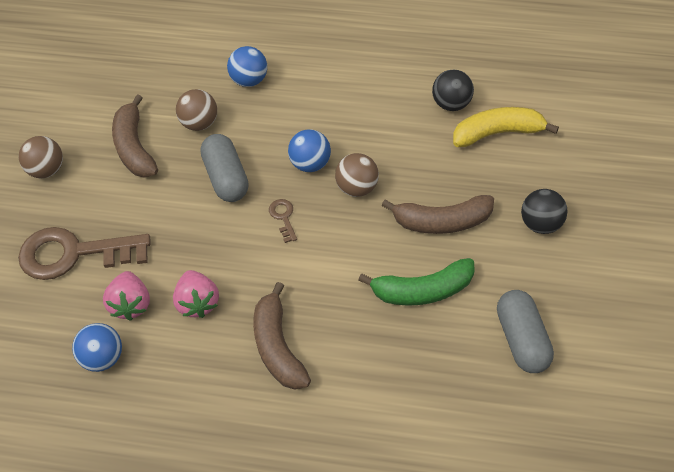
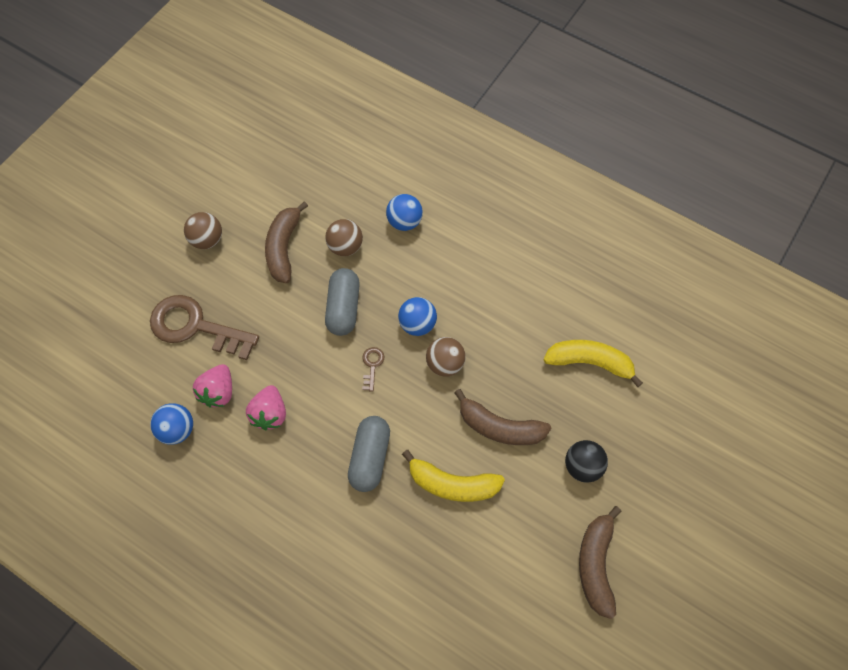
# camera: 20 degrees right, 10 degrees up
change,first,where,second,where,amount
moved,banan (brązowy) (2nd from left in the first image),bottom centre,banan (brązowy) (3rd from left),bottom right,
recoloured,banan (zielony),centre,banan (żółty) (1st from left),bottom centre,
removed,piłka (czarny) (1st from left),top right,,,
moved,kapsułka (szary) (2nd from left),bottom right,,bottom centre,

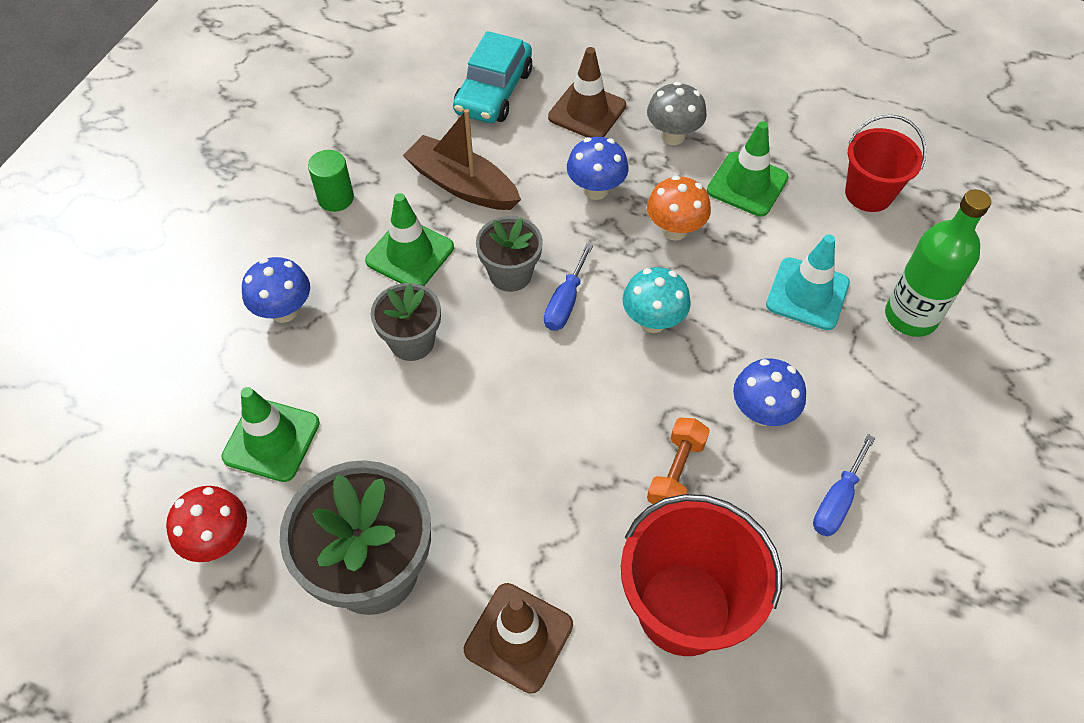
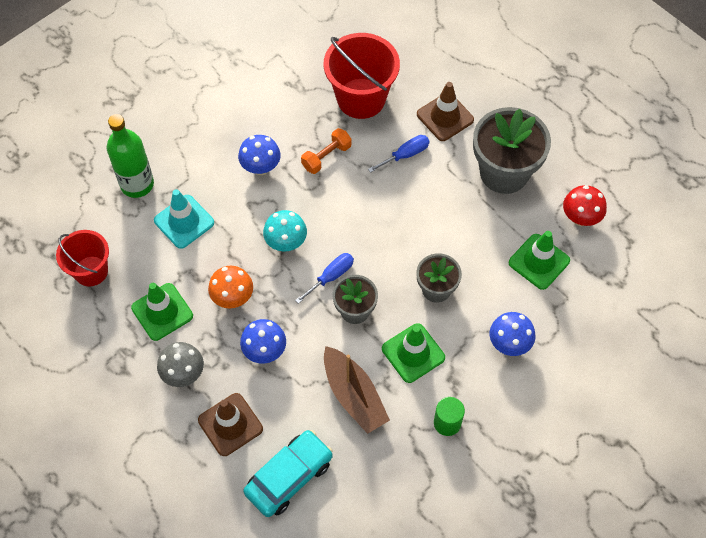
# camera: 155 degrees left, 5 degrees up
change,first,where,second,where,amount
moved,śrubokręt (niebieski) (2nd from left),bottom right,,top centre,

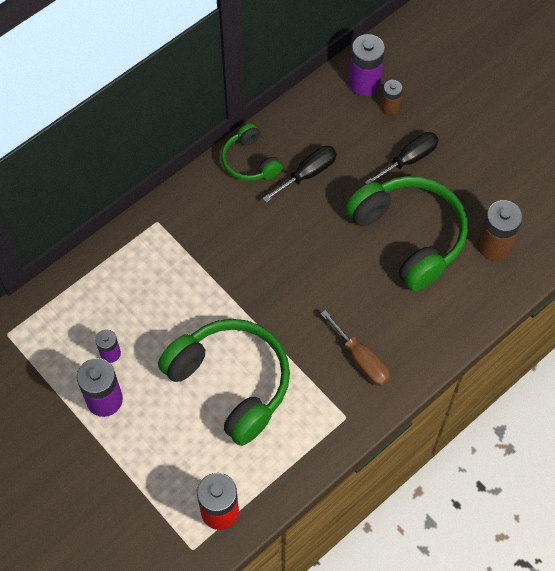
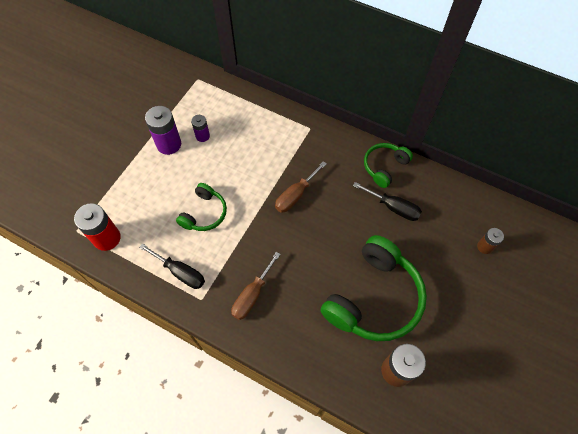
# camera: 70 degrees right, 0 degrees up
change,first,where,second,where,amount
resized,słuchawki (zielony) (1st from left),bottom centre,,centre,x0.53
removed,bateria (fioletowy) (3rd from left),top centre,,,
moved,śrubokręt (czarny) (2nd from left in the first image),top right,śrubokręt (czarny) (1st from left),middle left,
added,,,śrubokręt (brązowy) (2nd from left),centre,

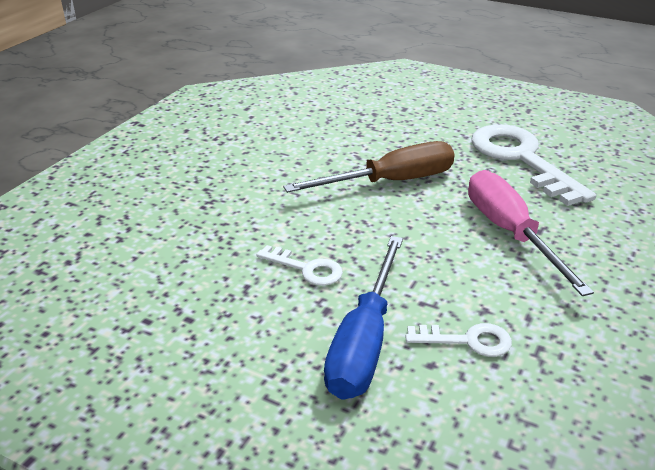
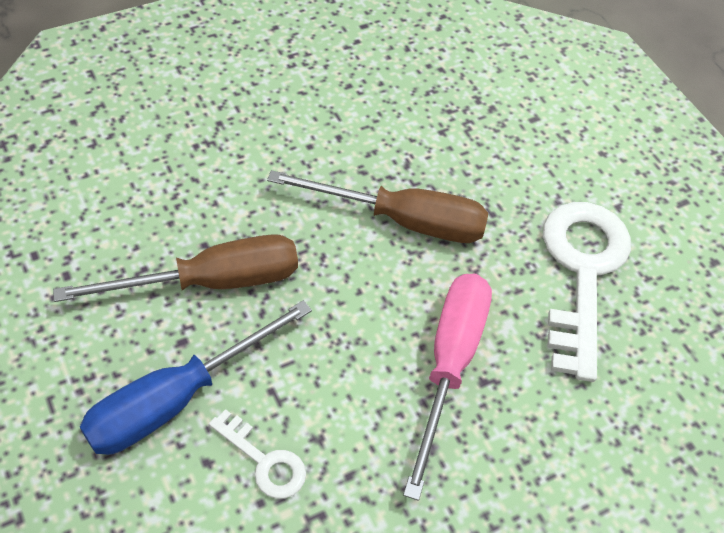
# camera: 30 degrees right, 20 degrees up
change,first,where,second,where,amount
replaced,klucz (biały) (1st from left),centre,śrubokręt (brązowy) (1st from left),middle left,

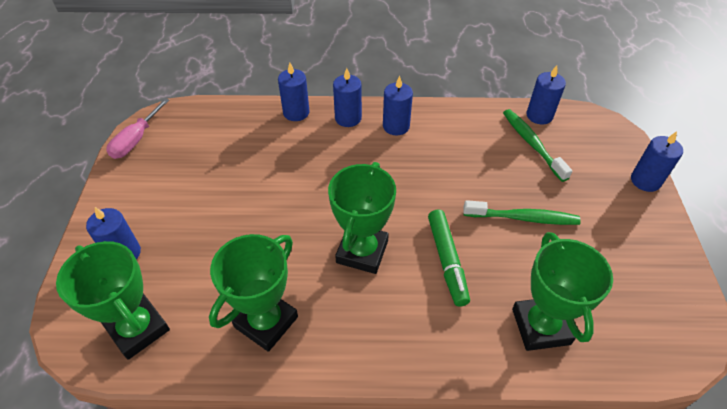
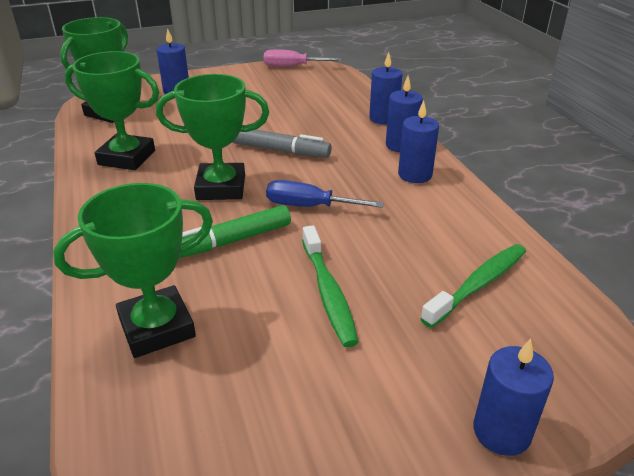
# camera: 70 degrees right, 15 degrees down
change,first,where,second,where,amount
removed,świeca (niebieski) (5th from left),top right,,,
added,,,flamaster (szary),top centre,
added,,,śrubokręt (niebieski),centre,

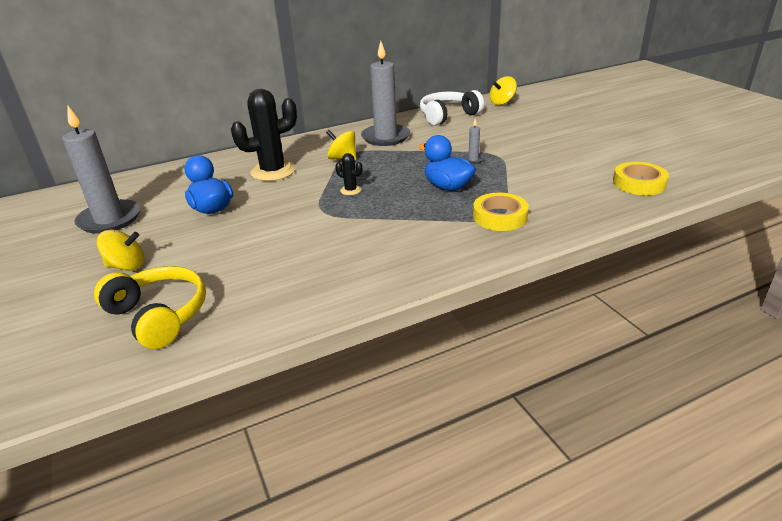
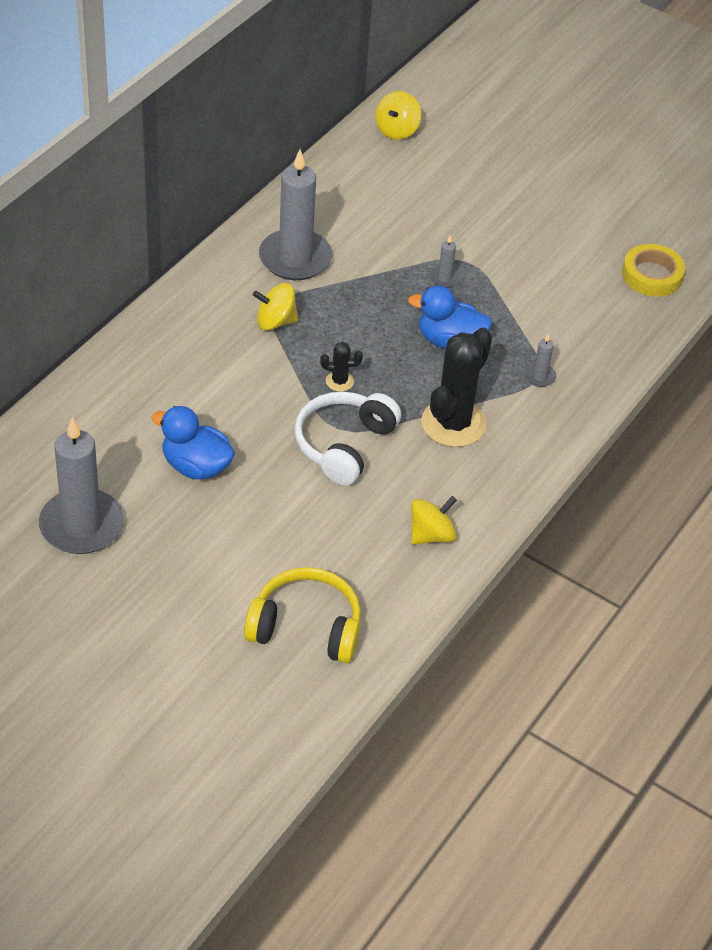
# camera: 35 degrees left, 15 degrees up
change,first,where,second,where,amount
moved,bączek (żółty) (1st from left in the first image),middle left,bączek (żółty) (3rd from left),centre,
moved,kaktus (czarny) (1st from left in the first image),top centre,kaktus (czarny) (2nd from left),centre,
moved,słuchawki (biały),top centre,,centre,
replaced,taśma klejąca (żółty) (1st from left),centre,świeca (szary) (4th from left),middle right,

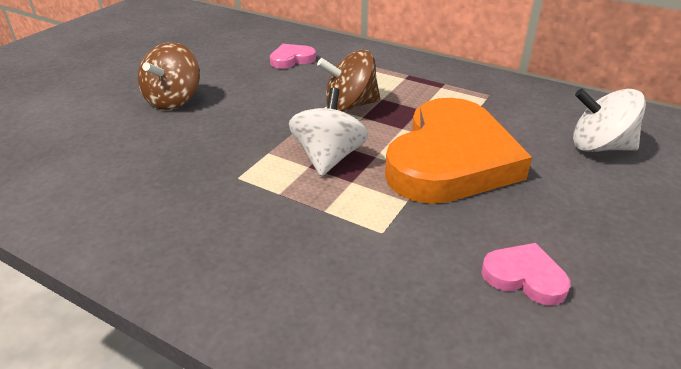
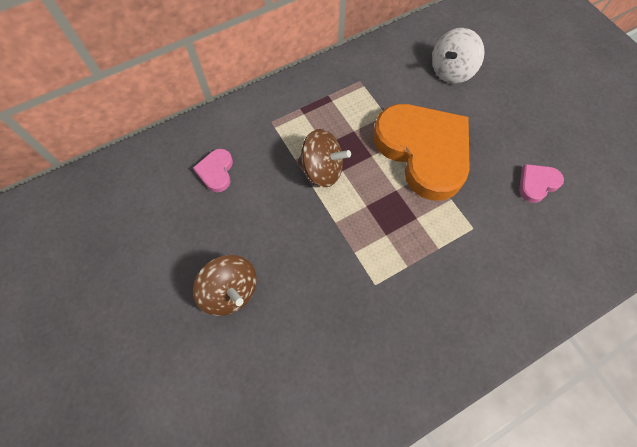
# camera: 60 degrees left, 30 degrees up
change,first,where,second,where,amount
removed,bączek (biały) (1st from left),centre,,,
turned,bączek (brązowy) (2nd from left),top centre,,centre,90 degrees counterclockwise

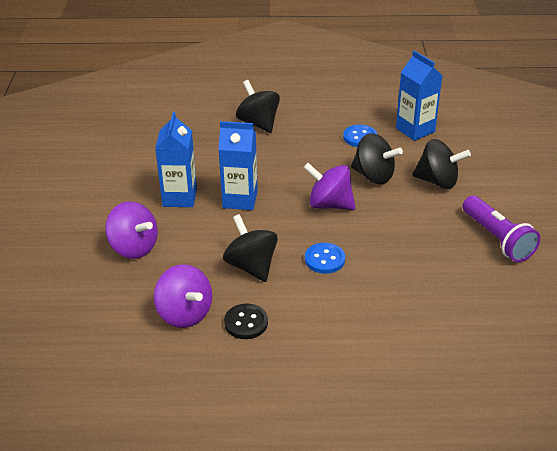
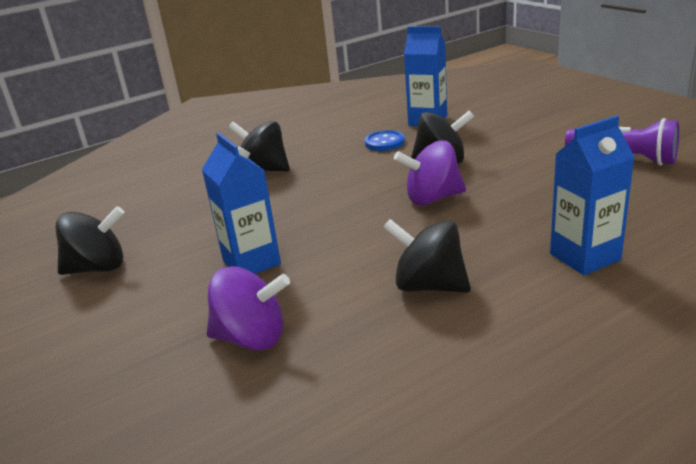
# camera: 30 degrees left, 10 degrees down
change,first,where,second,where,amount
removed,bączek (fioletowy) (2nd from left),middle left,,,
moved,karton mleka (niebieski) (2nd from left in the first image),centre,karton mleka (niebieski) (3rd from left),middle right,
removed,guzik (czarny),bottom centre,,,
removed,guzik (niebieski) (1st from left),centre,,,
moved,bączek (czarny) (4th from left in the first image),middle right,bączek (czarny) (1st from left),middle left,

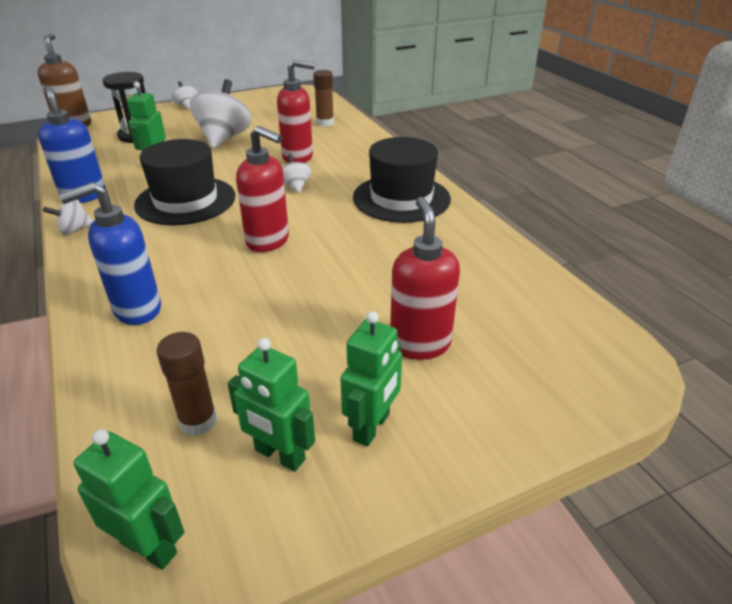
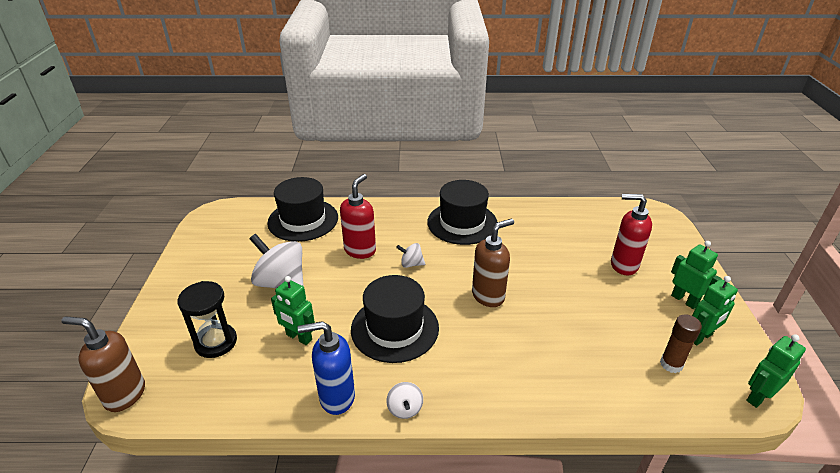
# camera: 65 degrees left, 0 degrees up
change,first,where,second,where,amount
removed,dozownik mydła (niebieski) (2nd from left),middle left,,,
removed,bączek (biały) (2nd from left),top left,,,
recoloured,dozownik mydła (czerwony) (1st from left),top centre,dozownik mydła (brązowy) (2nd from left),centre,
replaced,klej w sztyfcie (brązowy) (2nd from left),top centre,kapelusz (czarny) (1st from left),centre,

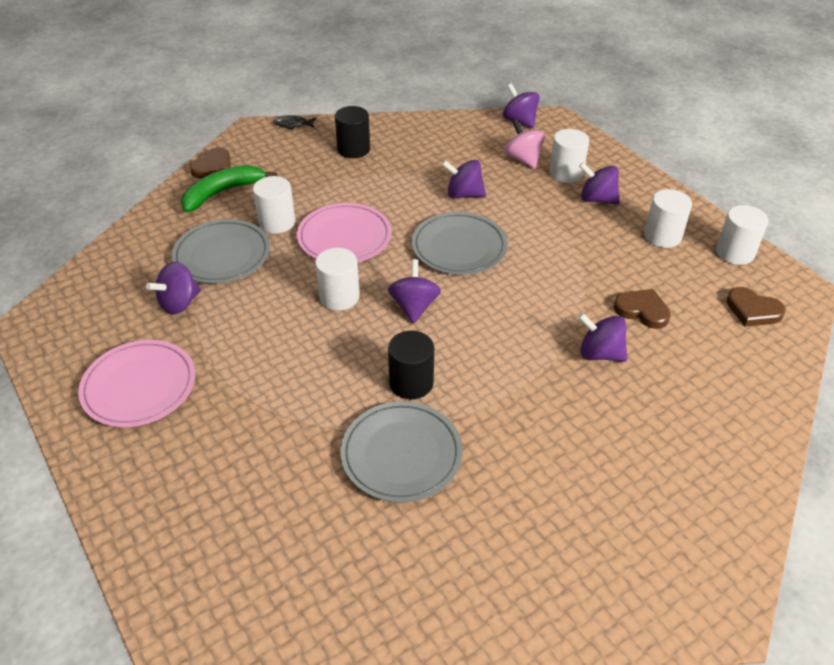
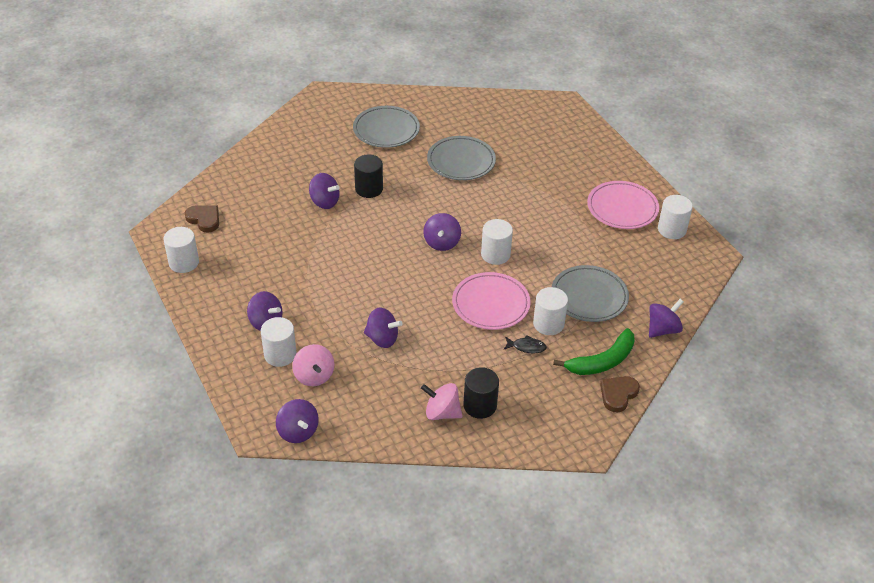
# camera: 175 degrees left, 0 degrees up
change,first,where,second,where,amount
moved,bączek (fioletowy) (1st from left in the first image),middle left,bączek (fioletowy) (6th from left),middle right,
moved,ryba (czarny),top centre,,centre,
moved,walec (czarny) (2nd from left in the first image),centre,walec (czarny) (1st from left),top centre,
moved,talerz (szary) (3rd from left in the first image),centre,talerz (szary) (1st from left),top centre,
removed,serce (brązowy) (2nd from left),middle right,,,
moved,walec (biały) (4th from left in the first image),top right,walec (biały) (5th from left),middle right,
added,,,bączek (różowy) (2nd from left),bottom centre,

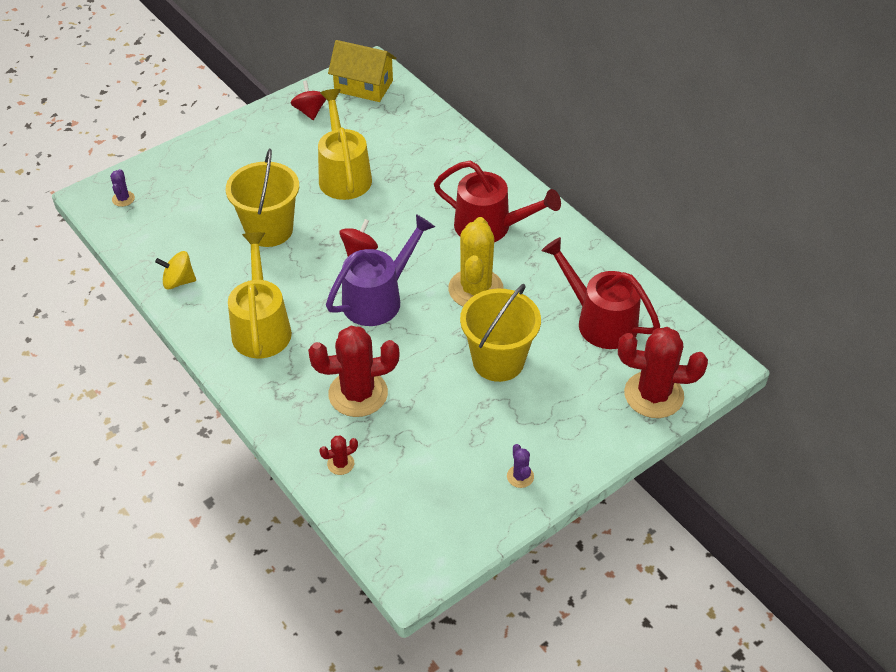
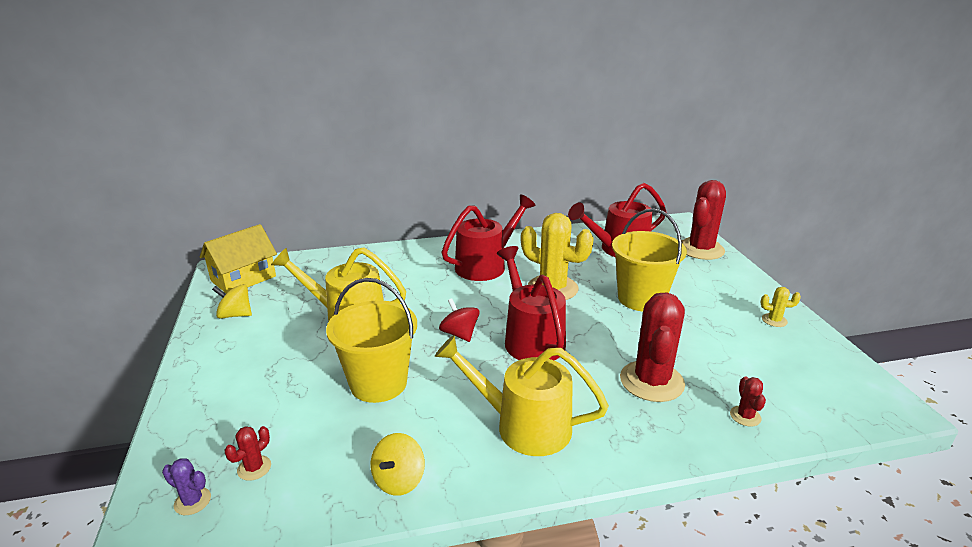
# camera: 65 degrees left, 20 degrees down
change,first,where,second,where,amount
recoloured,bączek (czerwony) (1st from left),top centre,bączek (żółty) (1st from left),middle left,
recoloured,konewka (fioletowy),centre,konewka (czerwony) (2nd from left),centre,
recoloured,kaktus (fioletowy) (2nd from left),bottom centre,kaktus (żółty) (2nd from left),middle right,
added,,,kaktus (czerwony) (1st from left),bottom left,

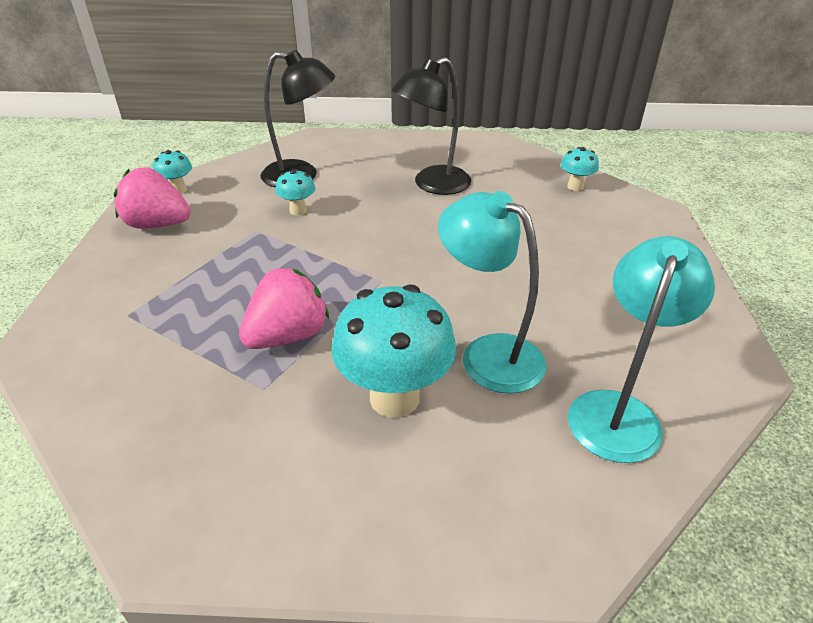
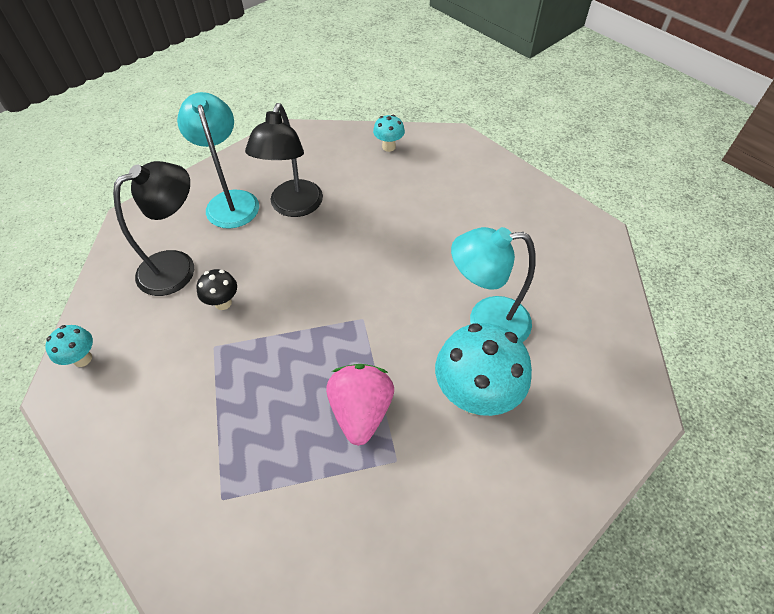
# camera: 45 degrees left, 15 degrees up
change,first,where,second,where,amount
removed,truskawka (różowy) (1st from left),top left,,,
recoloured,grzyb (turkusowy) (2nd from left),top centre,grzyb (czarny),middle left,
moved,lampka (turkusowy) (2nd from left in the first image),middle right,lampka (turkusowy) (1st from left),top left,

